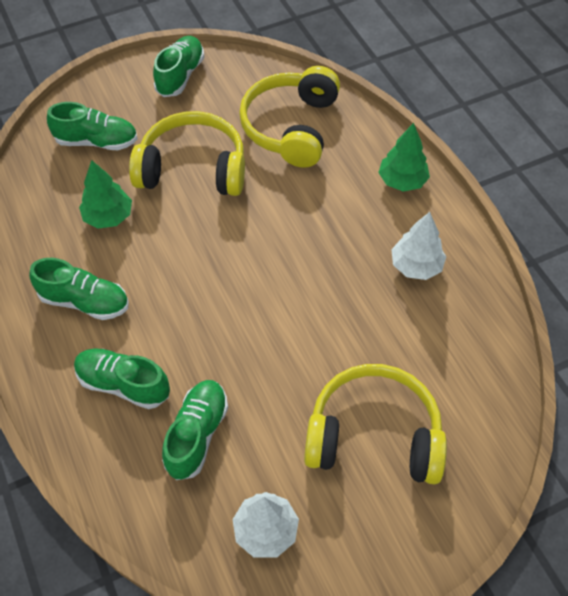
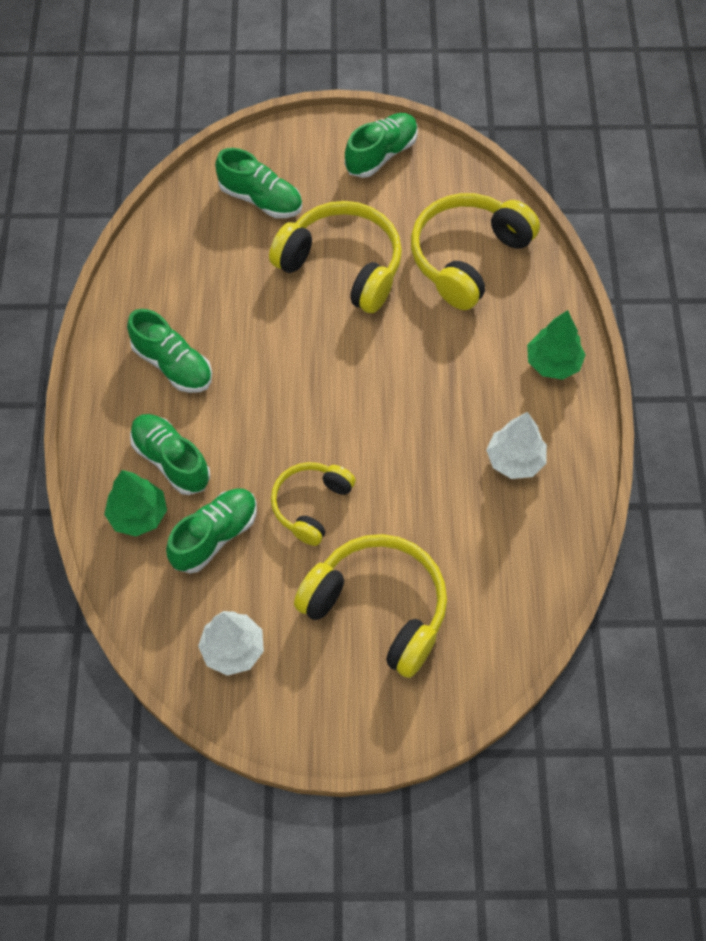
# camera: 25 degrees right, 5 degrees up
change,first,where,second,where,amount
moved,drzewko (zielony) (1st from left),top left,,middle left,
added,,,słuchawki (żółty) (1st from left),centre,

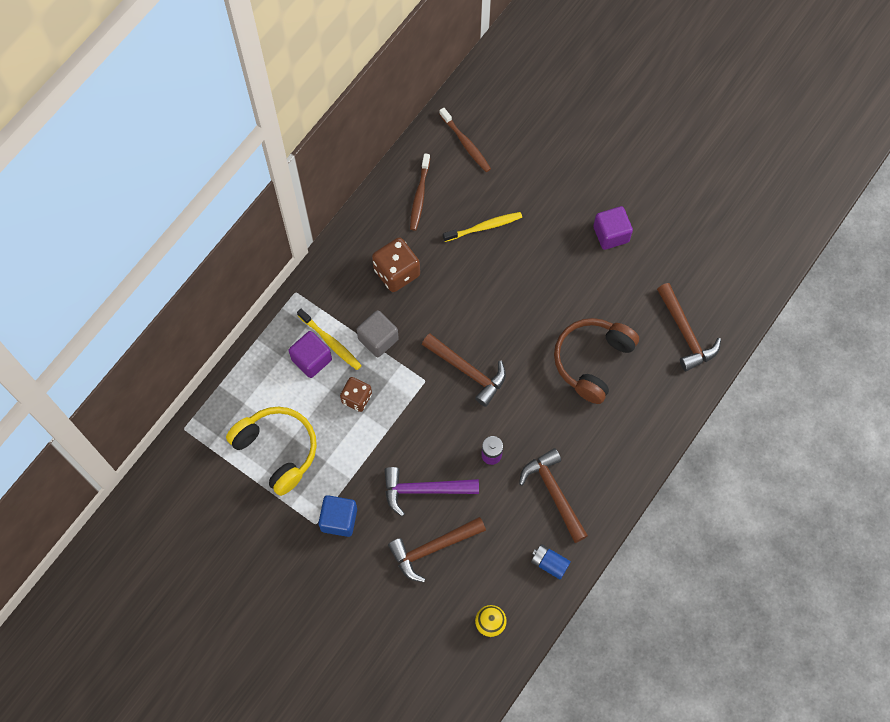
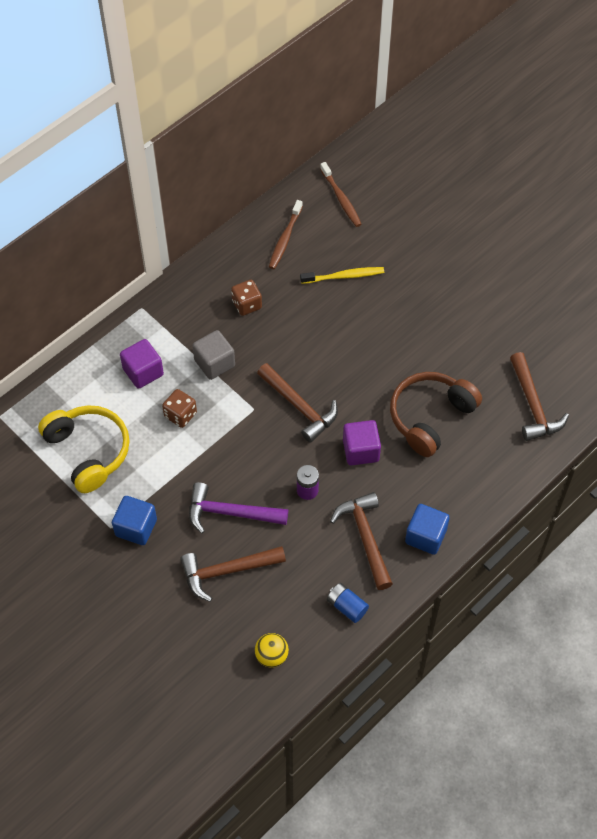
# camera: 10 degrees right, 10 degrees down
change,first,where,second,where,amount
removed,szczoteczka do zębów (żółty) (1st from left),centre,,,
resized,kostka do gry (brązowy) (2nd from left),centre,,centre,x0.65
moved,sześcian (fioletowy) (2nd from left),top right,,centre,
added,,,sześcian (niebieski) (2nd from left),middle right,

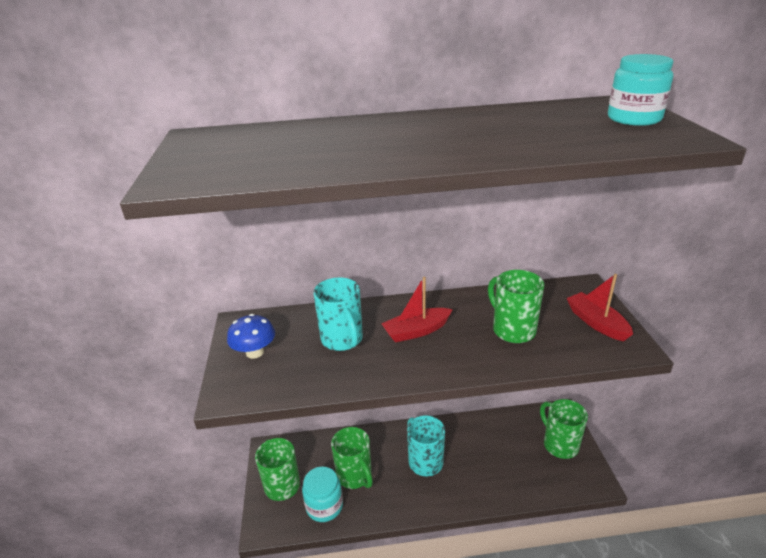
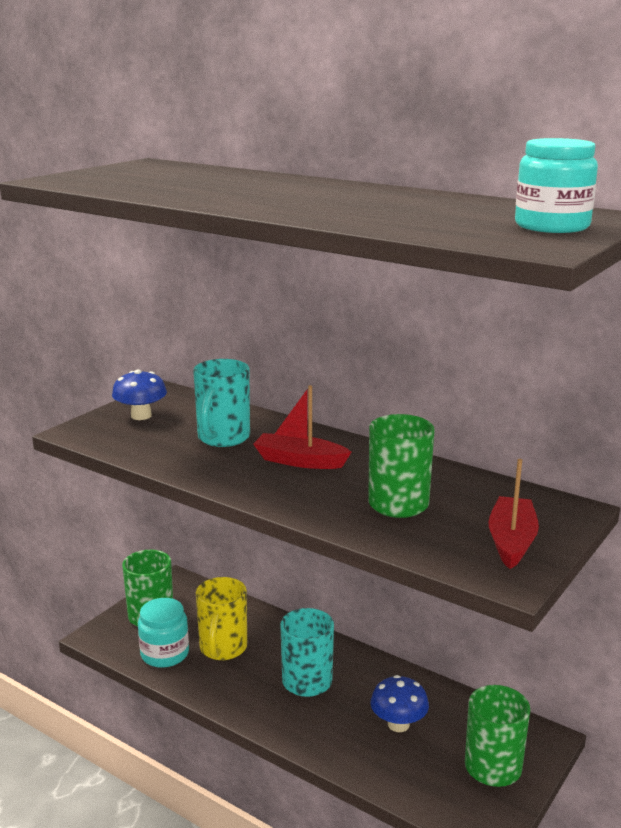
# camera: 40 degrees right, 10 degrees down
change,first,where,second,where,amount
recoloured,kubek (zielony) (2nd from left),bottom centre,kubek (żółty),bottom centre,
added,,,grzyb (niebieski) (2nd from left),bottom centre,

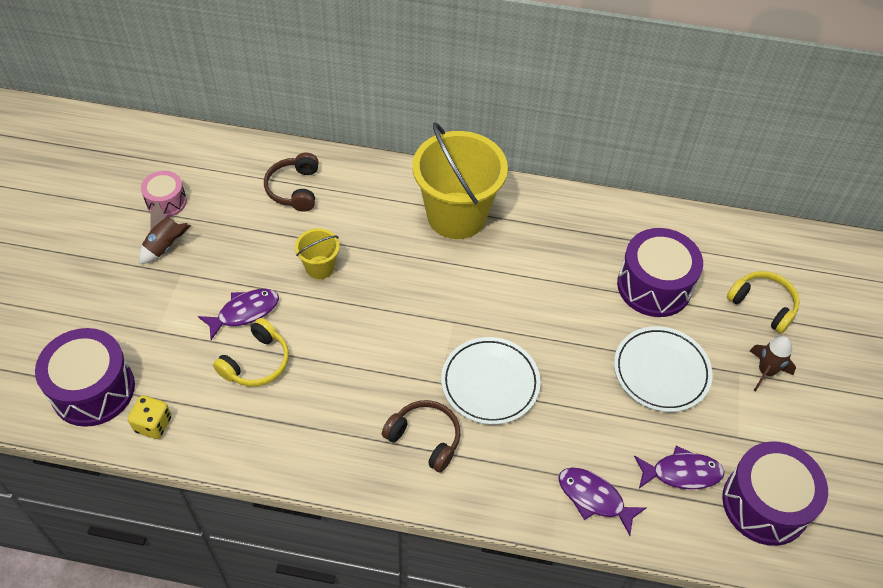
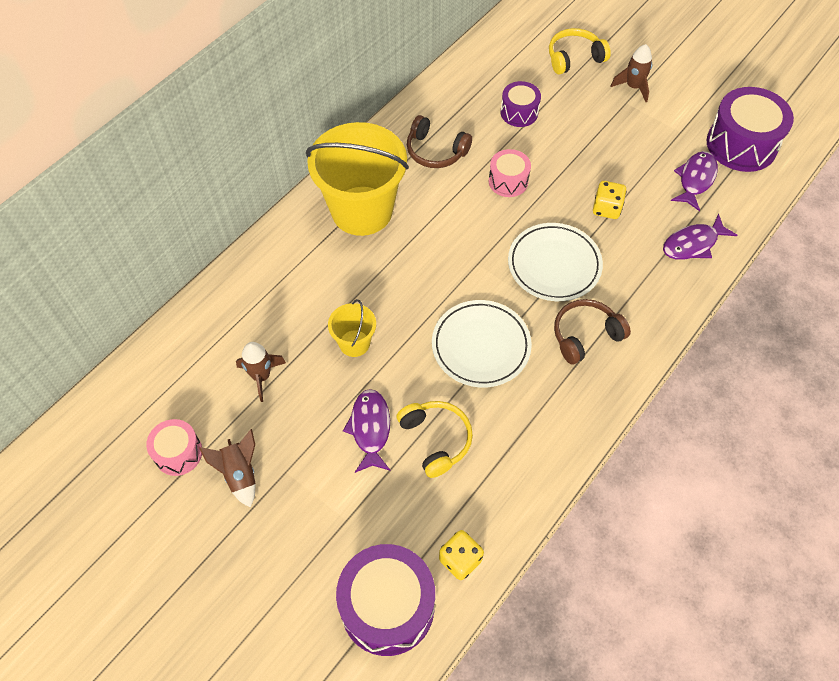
# camera: 60 degrees left, 5 degrees up
change,first,where,second,where,amount
moved,słuchawki (brązowy) (1st from left),top left,,top centre,
moved,talerz (biały) (2nd from left in the first image),middle right,talerz (biały) (1st from left),centre,
resized,bęben (fioletowy) (2nd from left),middle right,,top centre,x0.56
added,,,rakieta (brązowy) (2nd from left),middle left,
added,,,bęben (różowy) (2nd from left),top centre,
added,,,kostka do gry (żółty) (2nd from left),top right,

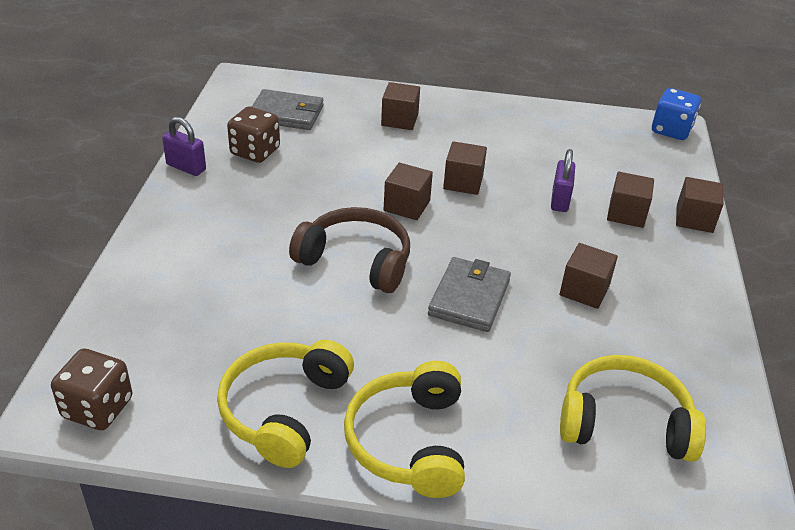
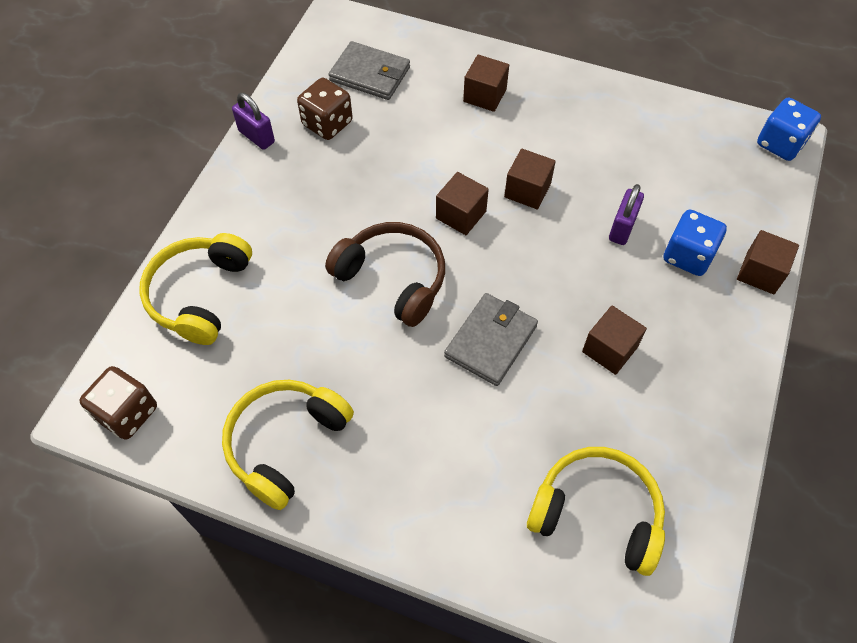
# camera: 15 degrees right, 20 degrees up
change,first,where,second,where,amount
moved,słuchawki (żółty) (2nd from left in the first image),bottom centre,słuchawki (żółty) (1st from left),middle left,
replaced,sześcian (brązowy) (5th from left),middle right,kostka do gry (niebieski) (1st from left),middle right,

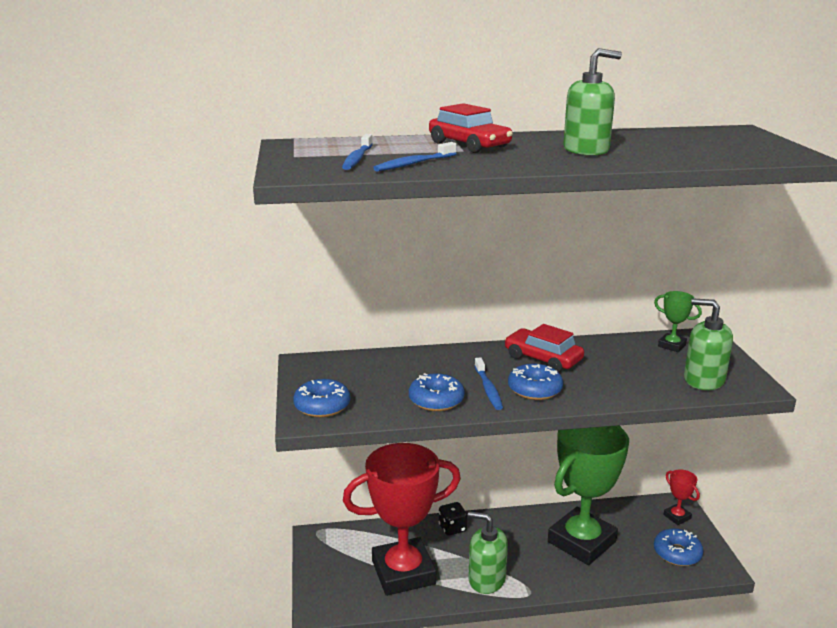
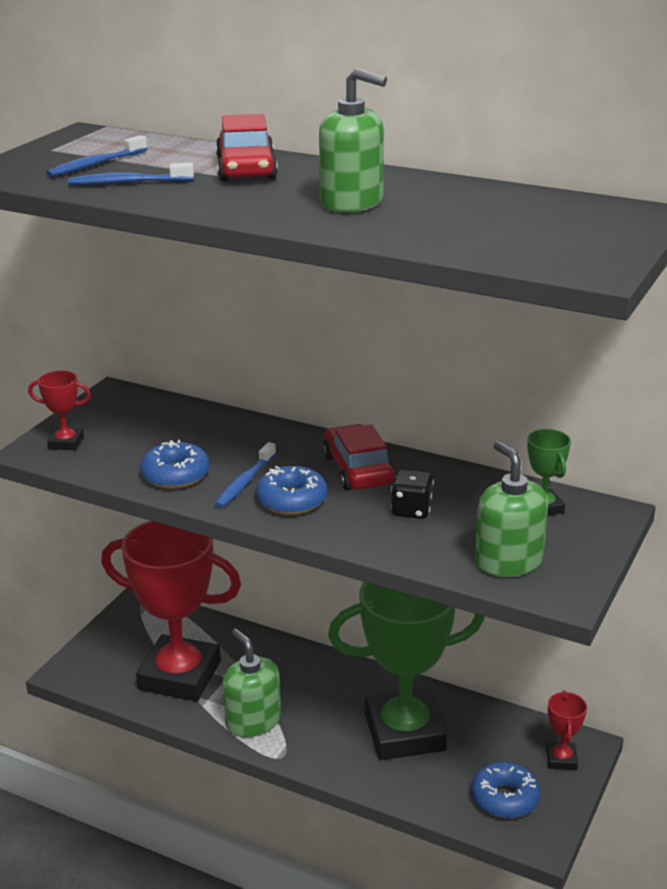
# camera: 35 degrees right, 5 degrees up
change,first,where,second,where,amount
replaced,donut (niebieski) (1st from left),centre,puchar (czerwony) (1st from left),middle left,
moved,kostka do gry (czarny),bottom centre,,centre,

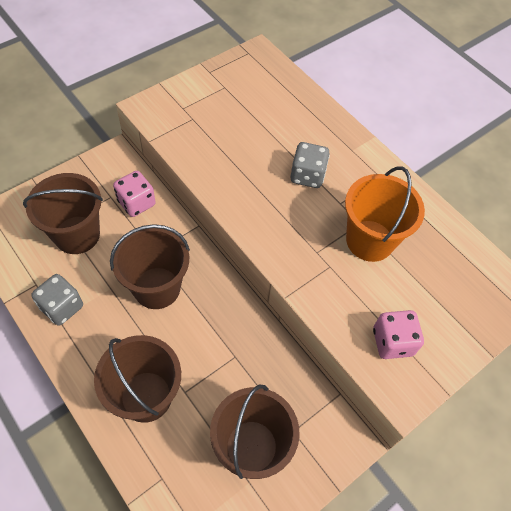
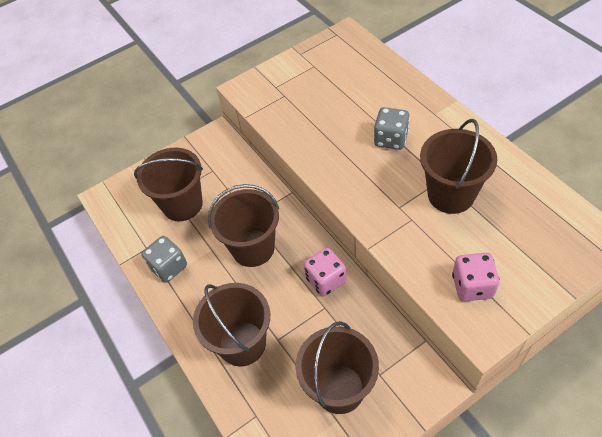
# camera: 15 degrees right, 5 degrees down
change,first,where,second,where,amount
moved,kostka do gry (różowy) (1st from left),middle left,,centre,
recoloured,wiadro (pomarańczowy),middle right,wiadro (brązowy) (5th from left),middle right,

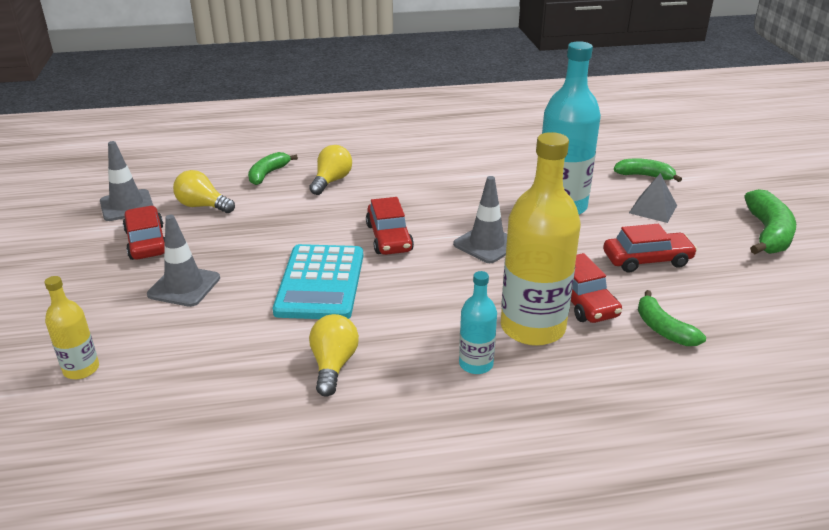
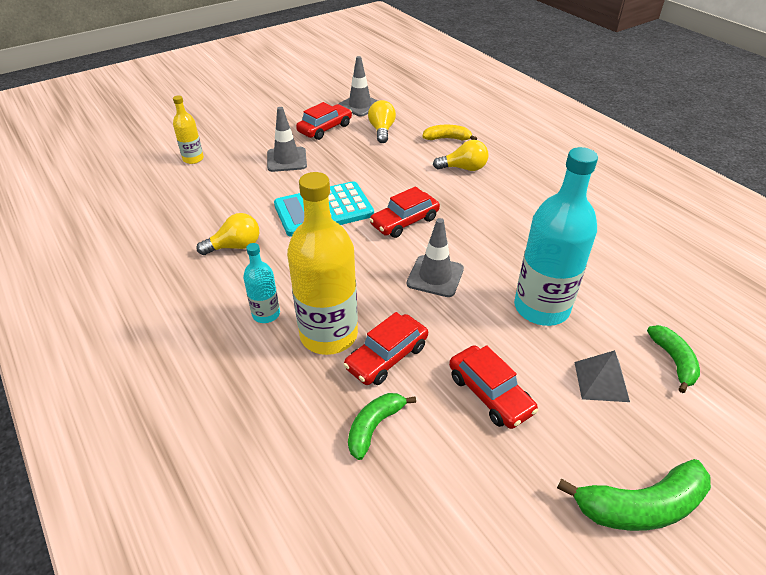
# camera: 65 degrees right, 10 degrees up
change,first,where,second,where,amount
recoloured,banan (zielony) (1st from left),top left,banan (żółty),top centre,

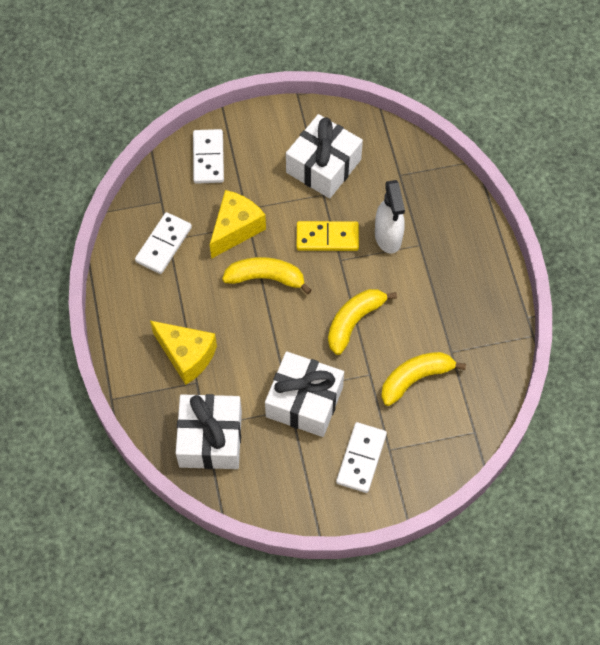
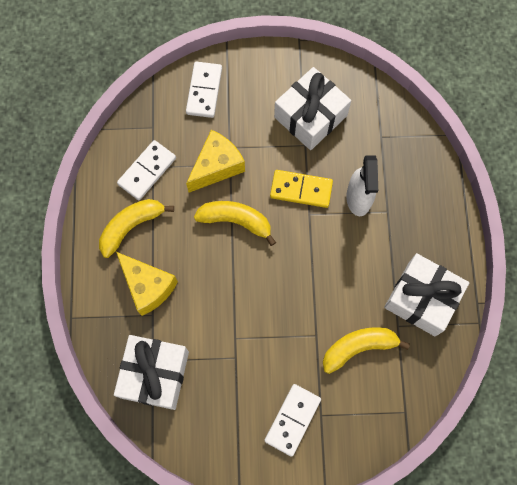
# camera: 10 degrees right, 10 degrees up
change,first,where,second,where,amount
moved,prezent (biały) (2nd from left in the first image),centre,prezent (biały) (3rd from left),middle right,
moved,banan (żółty) (2nd from left in the first image),centre,banan (żółty) (1st from left),middle left,

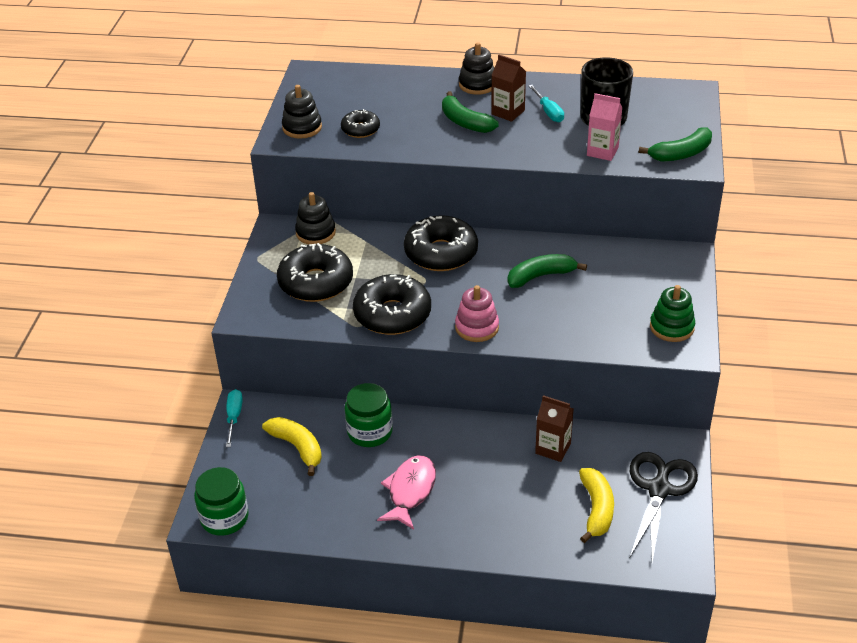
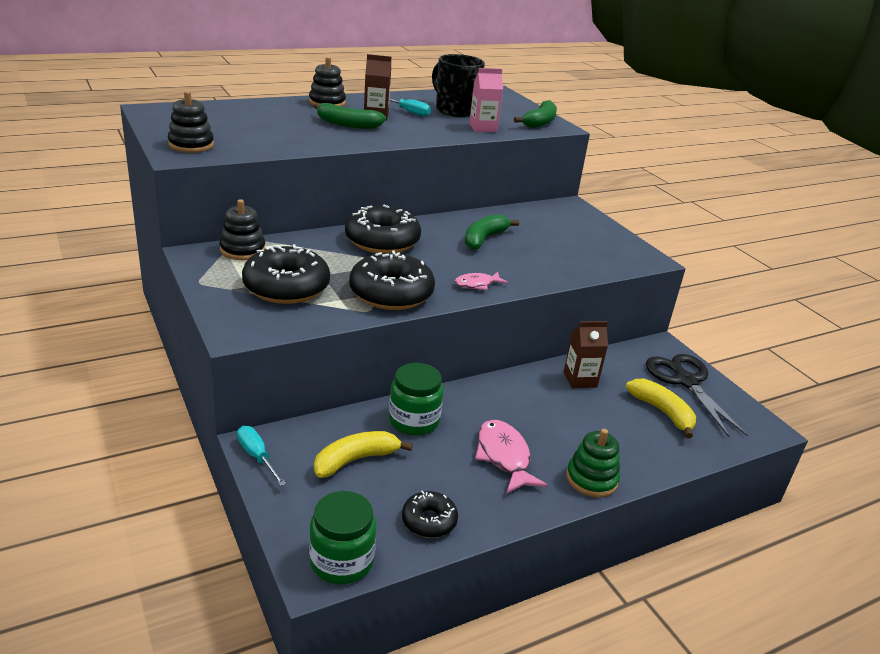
# camera: 40 degrees left, 10 degrees down
change,first,where,second,where,amount
turned,banan (żółty) (1st from left),bottom centre,,bottom centre,45 degrees counterclockwise
moved,donut (czarny) (2nd from left in the first image),top centre,donut (czarny) (4th from left),bottom centre,
replaced,zabawka nakładanka (różowy),centre,ryba (różowy) (1st from left),centre,
moved,zabawka nakładanka (zielony),middle right,,bottom right,

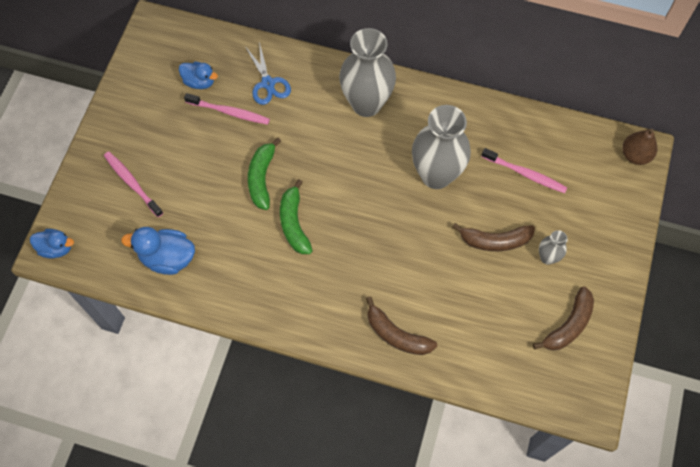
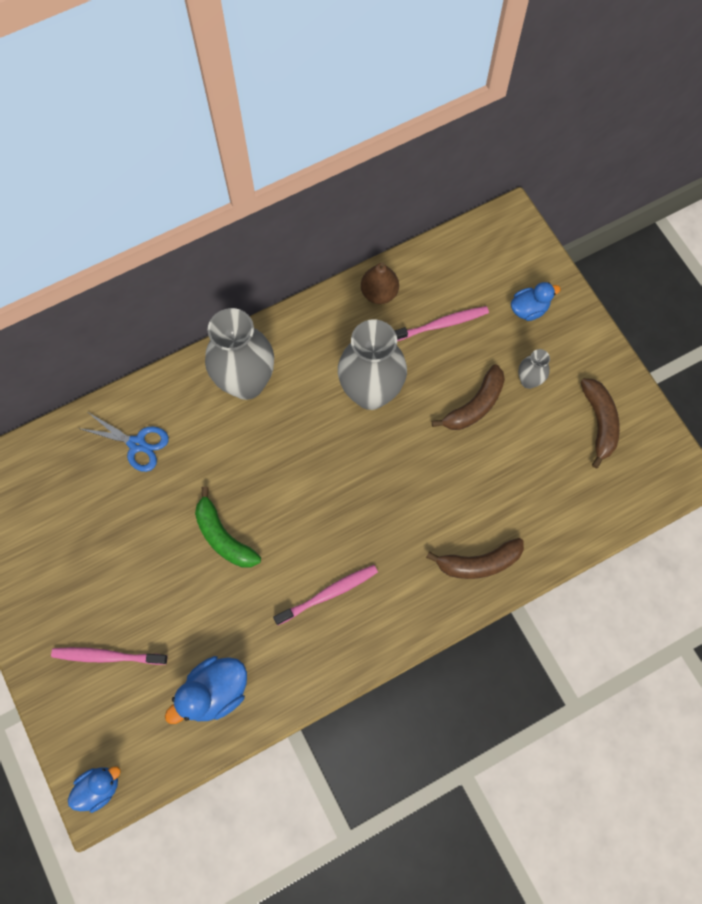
# camera: 45 degrees left, 5 degrees up
change,first,where,second,where,amount
moved,kaczka (niebieski) (3rd from left),top left,,top right,
moved,szczoteczka do zębów (różowy) (2nd from left),top left,,centre,
removed,banan (zielony) (2nd from left),centre,,,
moved,gruszka (brązowy),top right,,top centre,

